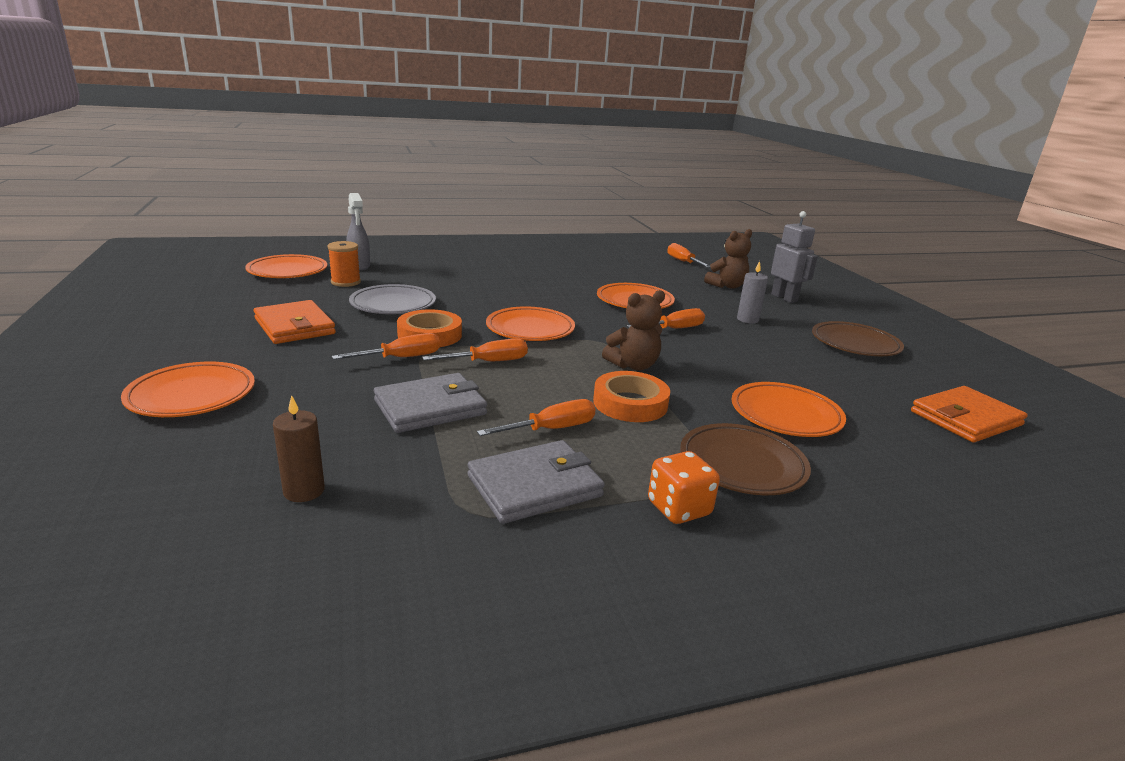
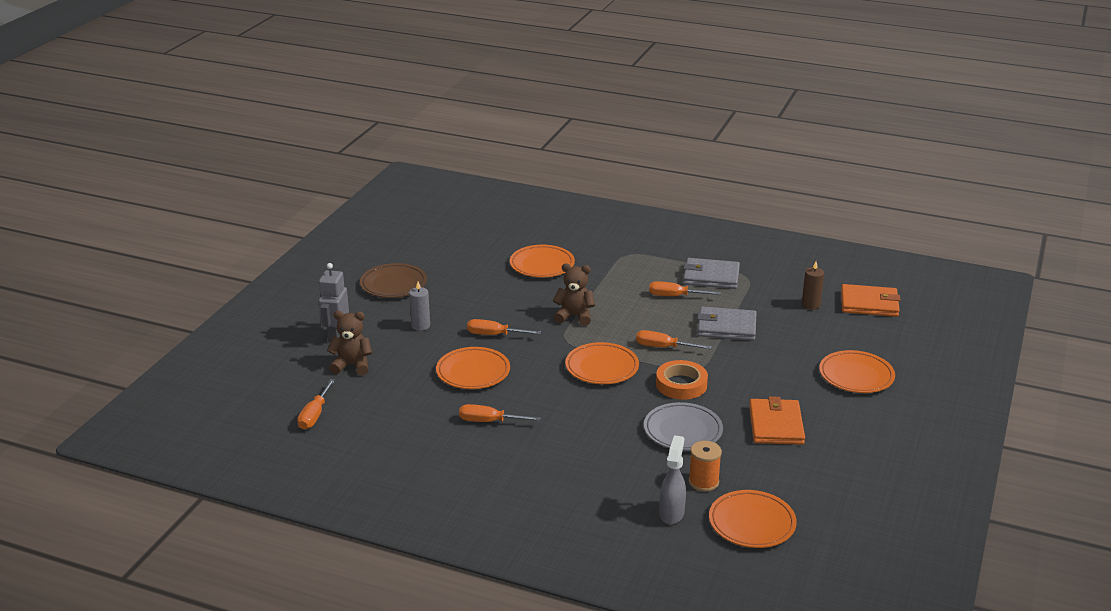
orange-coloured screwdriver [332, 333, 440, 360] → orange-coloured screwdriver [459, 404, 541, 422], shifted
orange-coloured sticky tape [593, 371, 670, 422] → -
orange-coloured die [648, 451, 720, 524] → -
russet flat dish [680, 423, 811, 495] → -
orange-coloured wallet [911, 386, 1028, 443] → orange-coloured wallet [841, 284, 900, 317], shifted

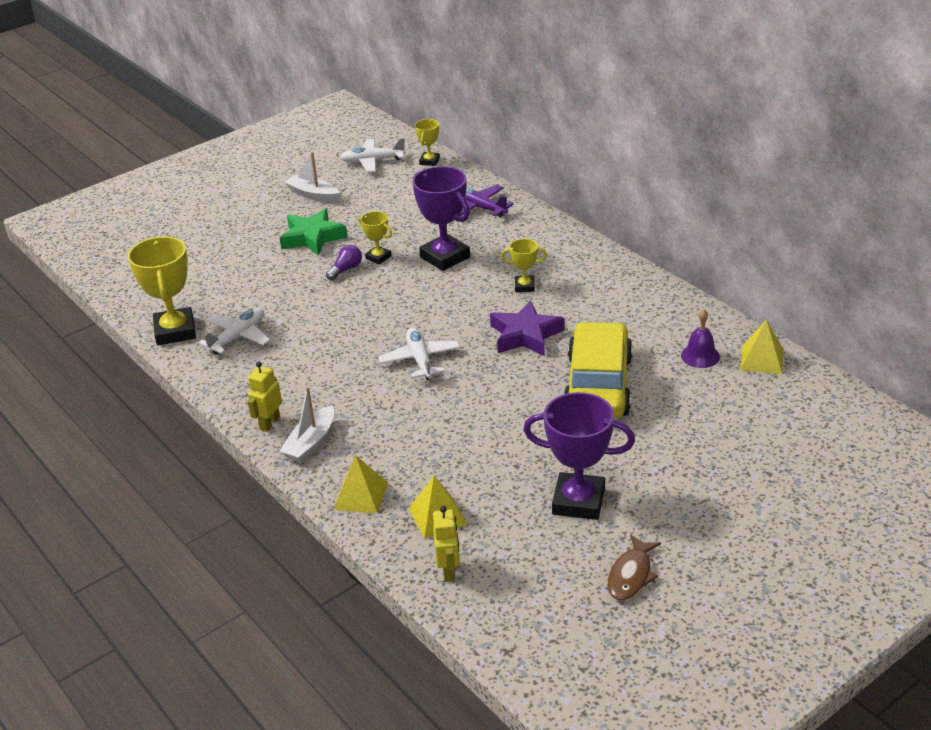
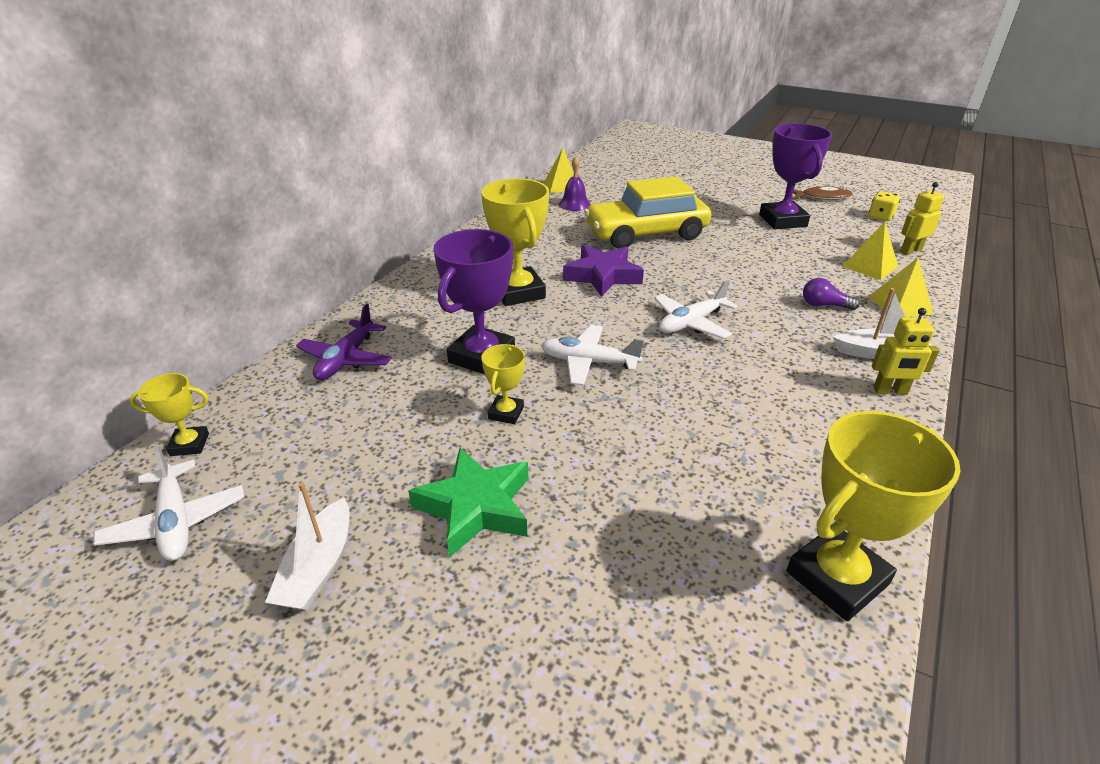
pure white plane [198, 308, 271, 354] → pure white plane [541, 325, 644, 386], shifted
purple bulb [326, 245, 362, 280] → purple bulb [803, 278, 860, 310], shifted
bright yellow trophy [501, 239, 547, 292] → bright yellow trophy [481, 178, 549, 306], x1.93
- → bright yellow die [869, 191, 900, 221]

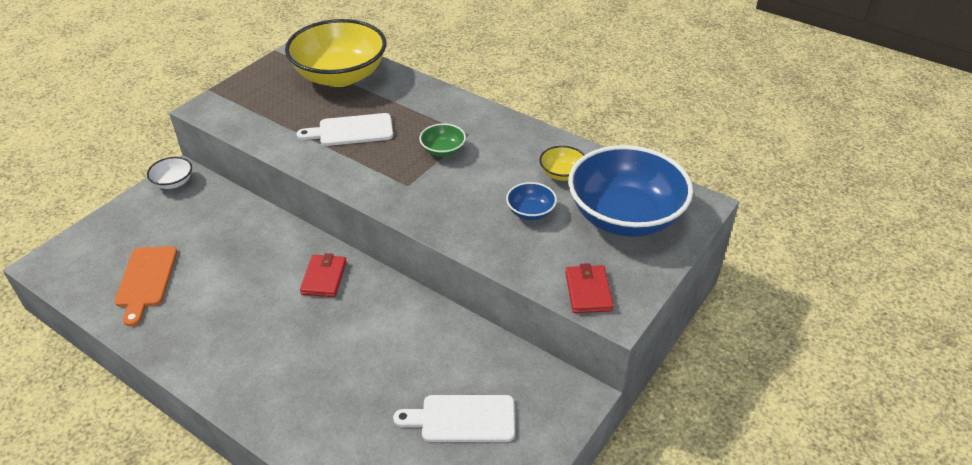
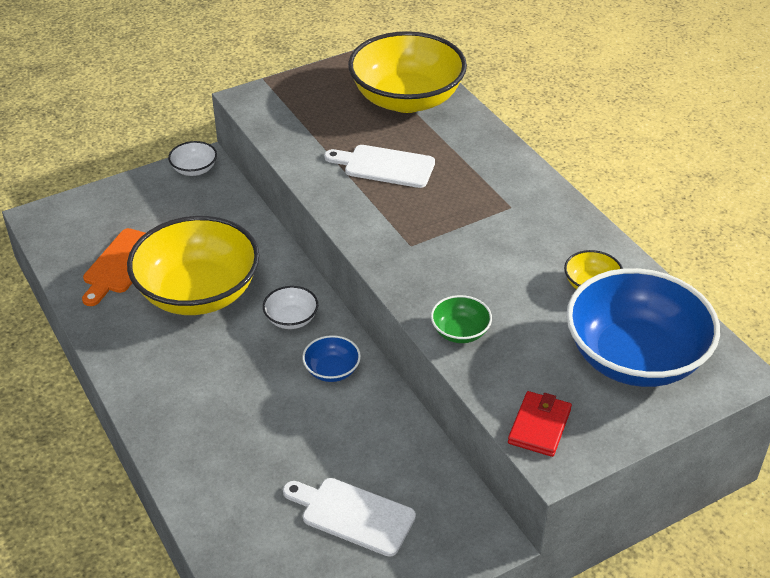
crimson wallet [300, 253, 347, 297] → pure white deep dish [263, 286, 318, 329]
leaf-green deep dish [419, 123, 466, 157] → leaf-green deep dish [431, 295, 492, 343], shifted
royal blue deep dish [506, 182, 557, 220] → royal blue deep dish [302, 335, 361, 382], shifted
- → bright yellow deep dish [127, 216, 260, 315]

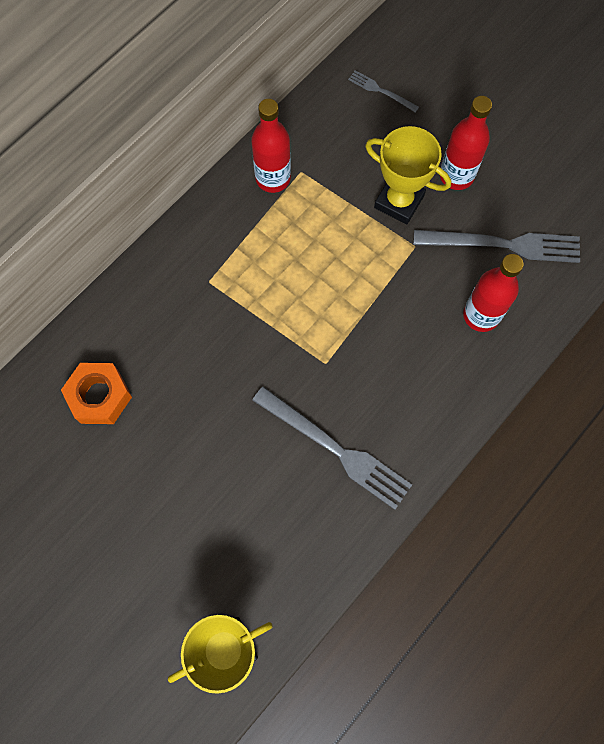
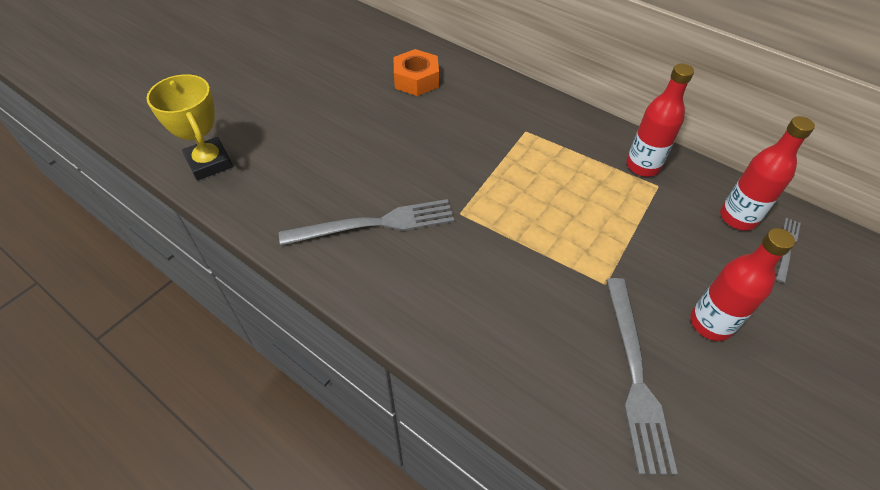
gray fork [252, 386, 412, 510] → gray fork [279, 199, 454, 246], 135 degrees counterclockwise
bright yellow trophy [365, 126, 451, 224] → -
crimson flask [463, 254, 524, 332] → crimson flask [720, 116, 815, 230], shifted

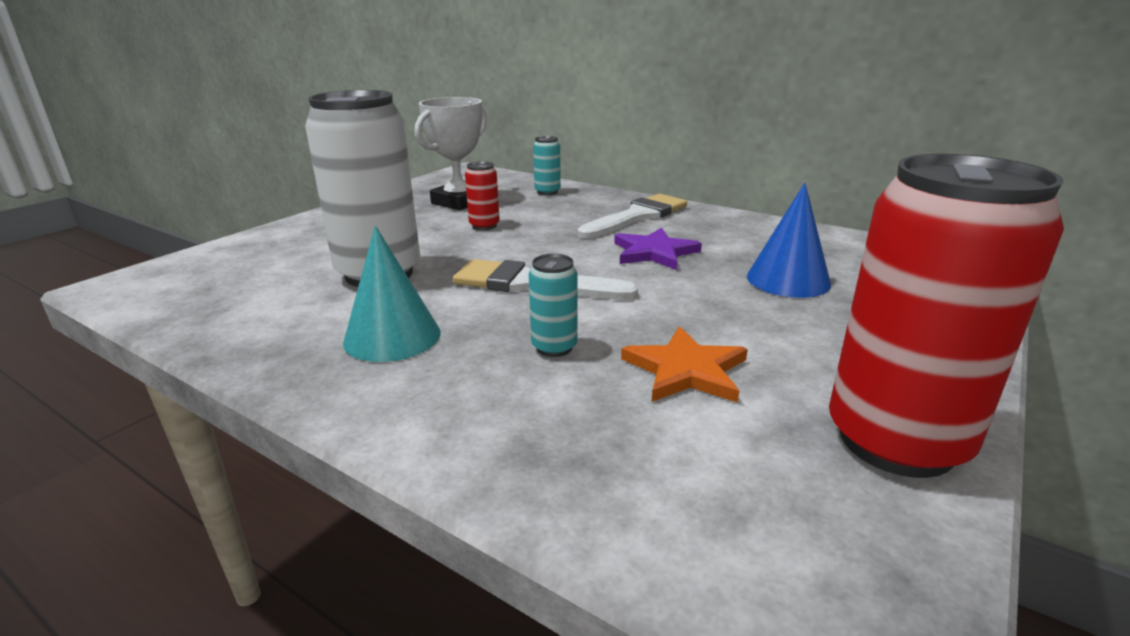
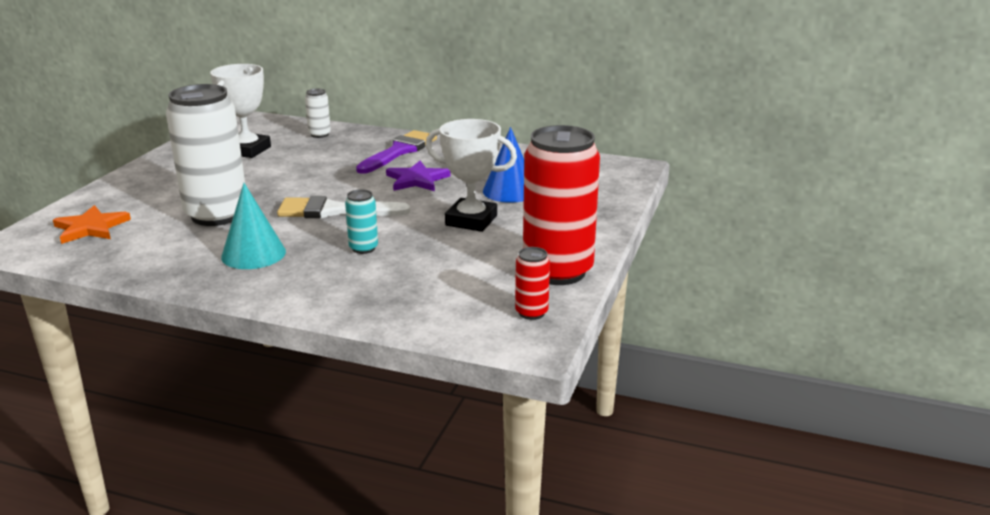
crimson tin [465, 162, 500, 230] → crimson tin [515, 247, 550, 320], shifted
teal tin [533, 136, 561, 195] → pure white tin [305, 89, 331, 138]
pure white paint brush [578, 194, 687, 239] → purple paint brush [356, 130, 437, 174]
orange-coloured star [621, 326, 748, 403] → orange-coloured star [53, 205, 131, 244], shifted
- → pure white trophy [426, 119, 517, 232]

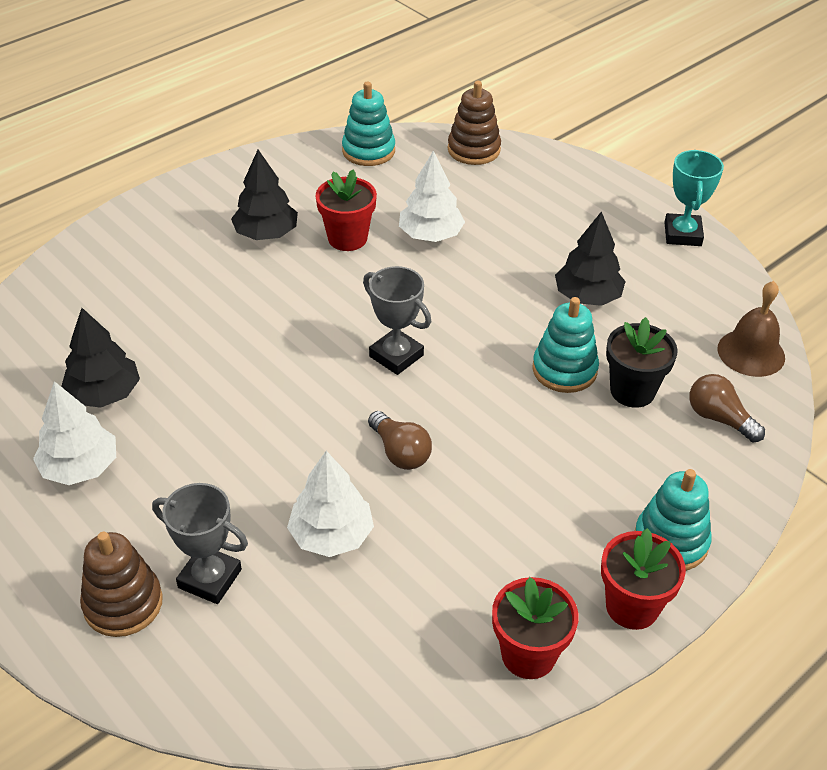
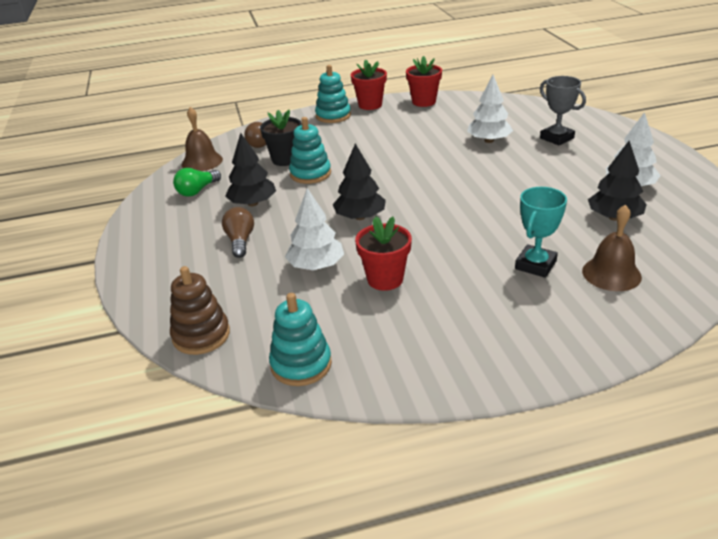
russet stacking toy [80, 532, 163, 637] → -
jet-black toy tree [231, 150, 298, 240] → jet-black toy tree [333, 143, 386, 220], shifted
gray trophy [363, 266, 431, 375] → -
russet bulb [368, 411, 432, 470] → russet bulb [222, 207, 254, 258], shifted
teal trophy [664, 150, 724, 246] → teal trophy [515, 187, 567, 278], shifted
- → leaf-green bulb [173, 168, 221, 197]
- → russet hand bell [582, 204, 642, 291]

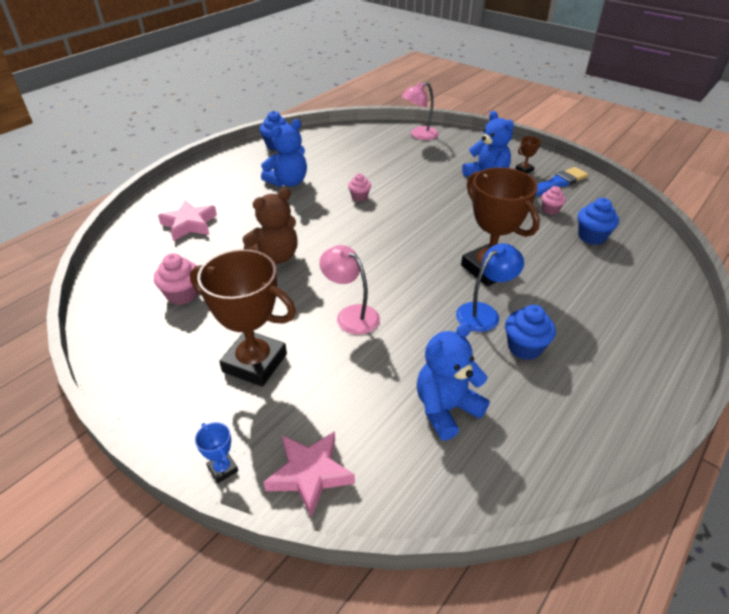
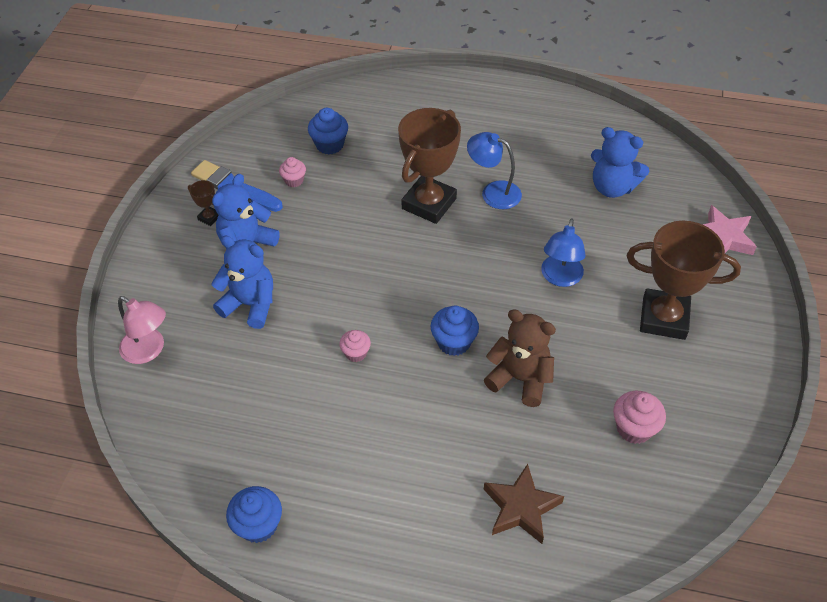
rose-pink star [158, 200, 217, 241] → russet star [484, 464, 564, 544]
russet trophy [190, 249, 296, 387] → russet trophy [627, 221, 741, 340], 75 degrees counterclockwise
royal blue trophy [195, 422, 238, 483] → -
royal blue teddy [261, 119, 307, 187] → royal blue teddy [211, 236, 273, 329], shifted
rose-pink desk lamp [319, 245, 380, 335] → royal blue desk lamp [541, 219, 586, 287]
royal blue fairy cake [505, 305, 556, 360] → royal blue fairy cake [431, 305, 479, 356], shifted

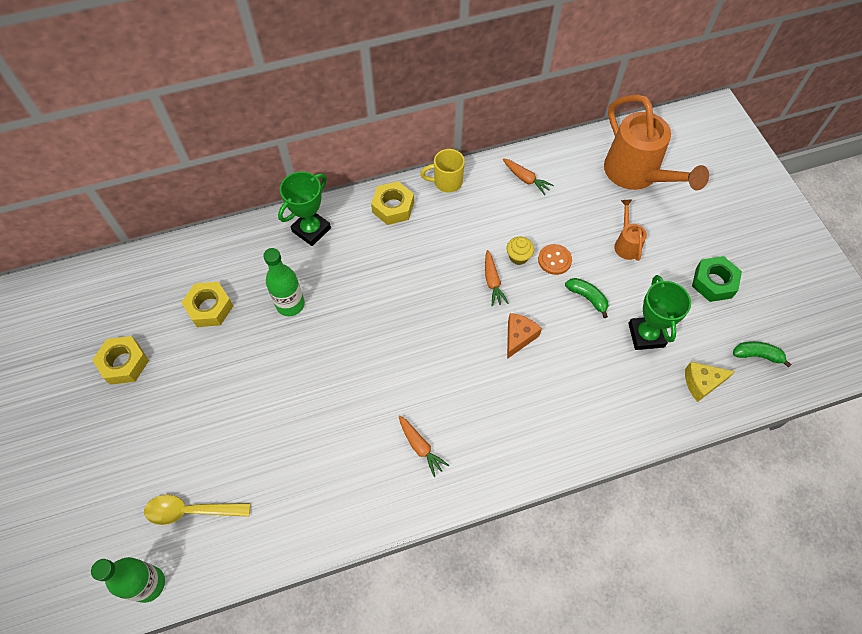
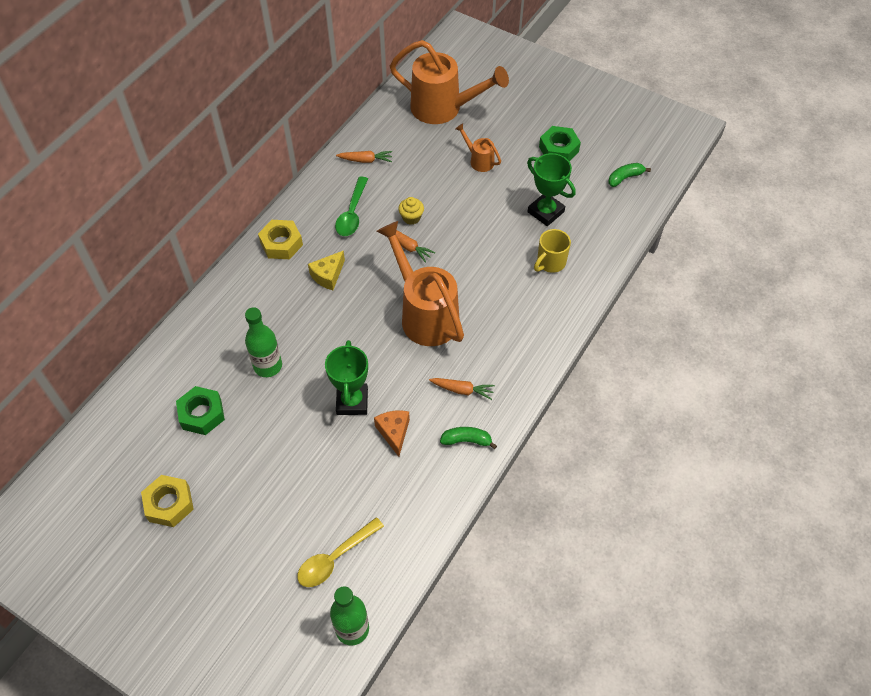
bright yellow hex nut [181, 282, 233, 327] → leaf-green hex nut [176, 386, 225, 435]
leaf-green trophy [278, 172, 331, 246] → leaf-green trophy [325, 340, 368, 415], shifted
bright yellow tea mug [420, 149, 465, 192] → bright yellow tea mug [534, 229, 571, 273], shifted
orange-coloured cheese wedge [507, 313, 542, 359] → orange-coloured cheese wedge [374, 410, 410, 457], shifted
orange-coloured sewing button [538, 244, 572, 275] → -
leaf-green banana fruit [565, 278, 608, 318] → leaf-green banana fruit [440, 427, 497, 449], shifted
bright yellow cheese wedge [685, 362, 735, 402] → bright yellow cheese wedge [308, 250, 345, 290], shifted
- → leaf-green tablespoon [335, 176, 368, 236]
- → orange-coloured sprinkling can [377, 221, 464, 346]

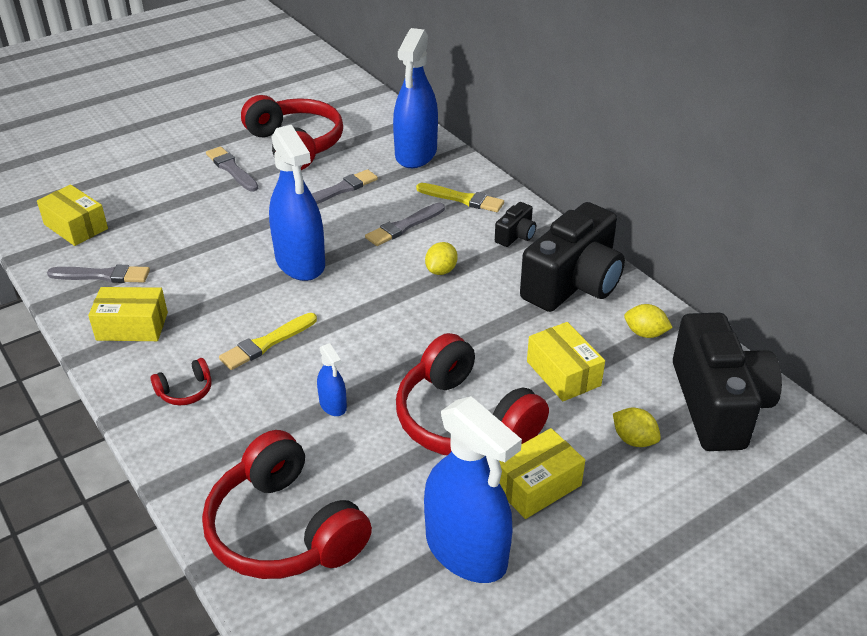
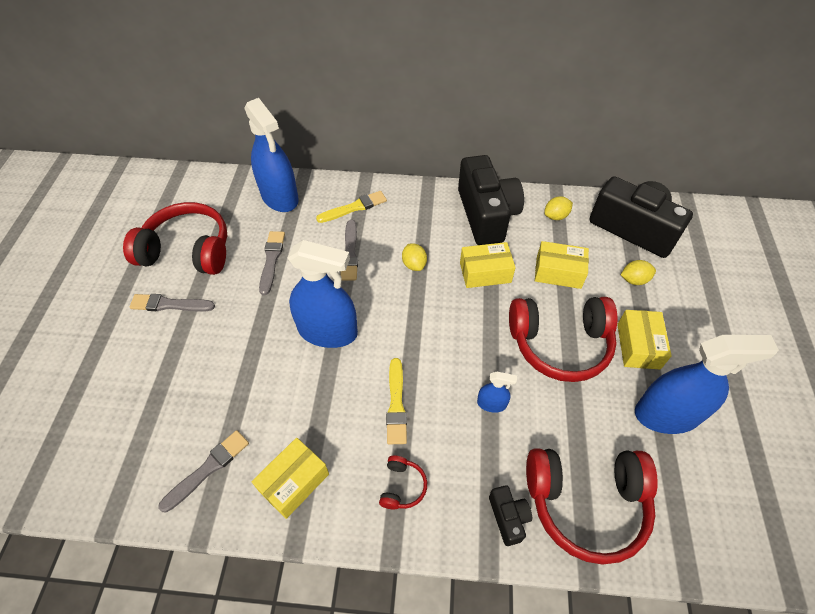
bright yellow package [37, 185, 108, 246] → bright yellow package [460, 242, 516, 288], shifted
jet-black photo camera [495, 202, 536, 247] → jet-black photo camera [489, 485, 532, 546], shifted

